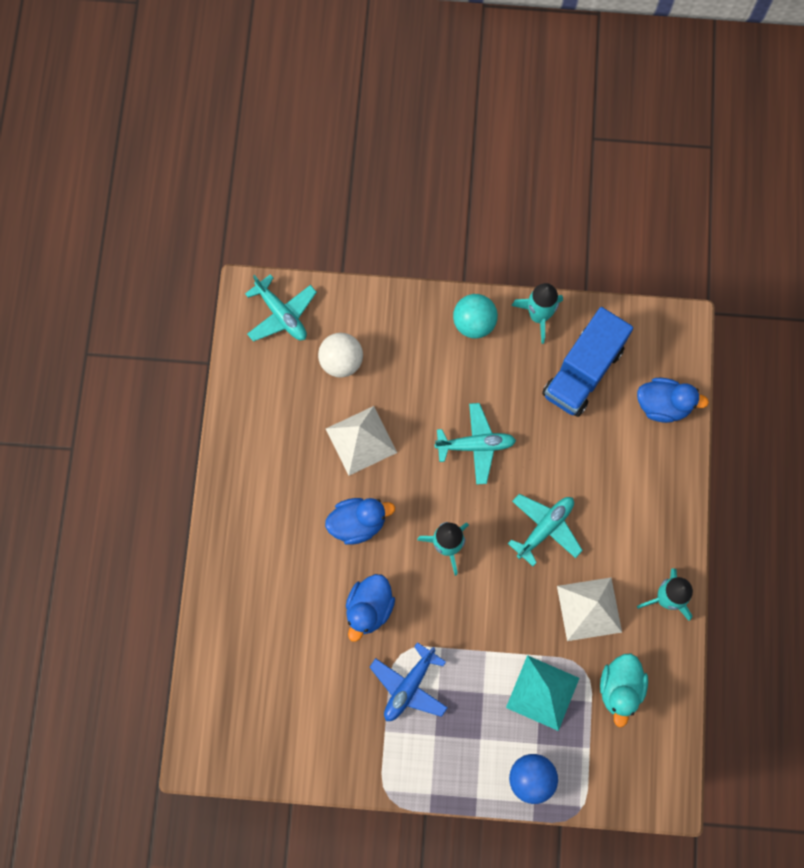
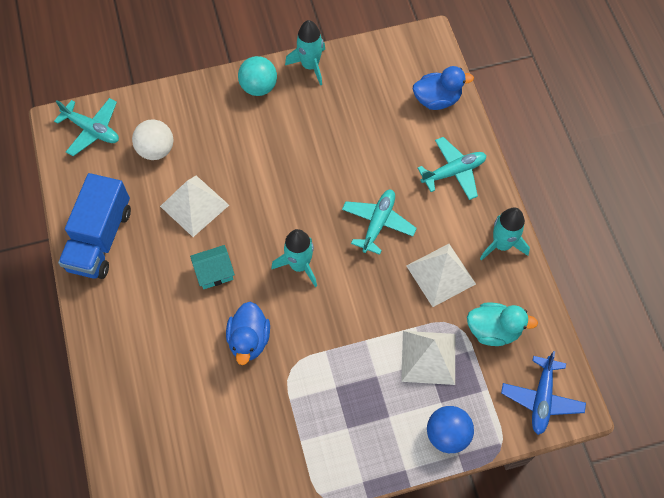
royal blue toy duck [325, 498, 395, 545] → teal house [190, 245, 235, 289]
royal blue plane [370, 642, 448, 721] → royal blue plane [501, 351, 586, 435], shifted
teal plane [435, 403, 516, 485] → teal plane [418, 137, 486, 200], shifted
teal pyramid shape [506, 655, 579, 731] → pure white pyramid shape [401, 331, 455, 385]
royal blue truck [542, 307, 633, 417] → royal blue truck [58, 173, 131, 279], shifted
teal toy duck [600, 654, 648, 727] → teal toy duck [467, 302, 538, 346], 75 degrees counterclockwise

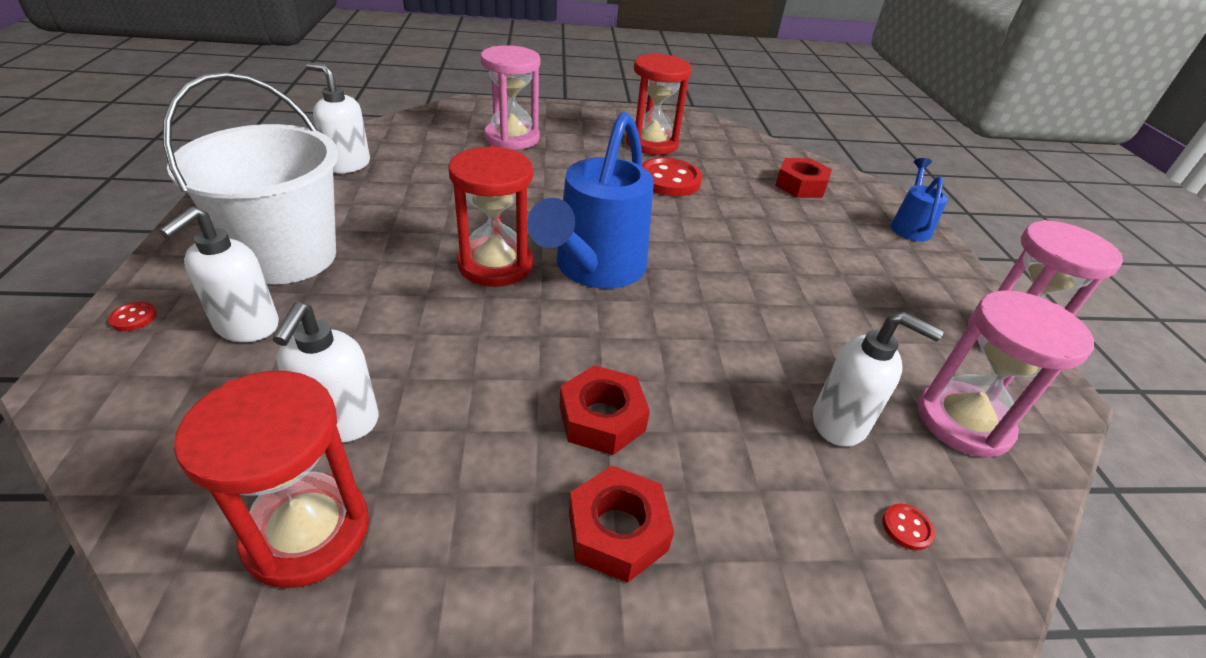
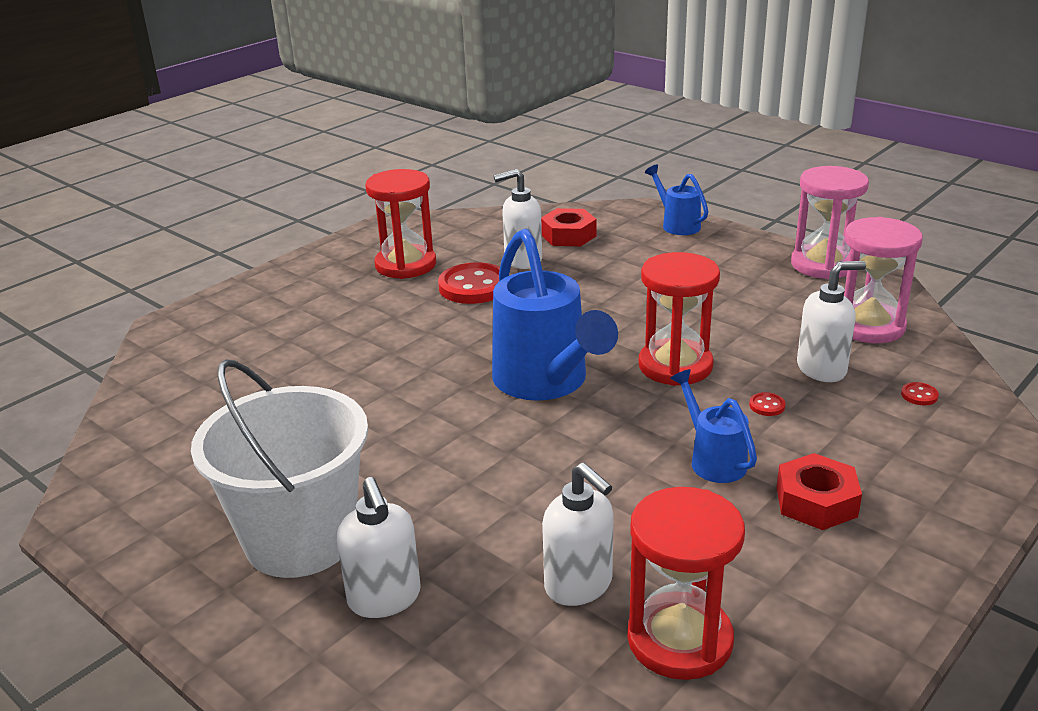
crimson sewing button [108, 302, 157, 331] → crimson sewing button [749, 392, 786, 416], shifted
pure white pump bottle [306, 62, 370, 173] → pure white pump bottle [494, 169, 542, 269], shifted
crimson sand timer [448, 146, 533, 287] → crimson sand timer [639, 252, 720, 386], shifted
rose-pink sand timer [481, 45, 540, 150] → -
crimson hex nut [559, 365, 650, 455] → royal blue sprinkling can [670, 369, 757, 483]

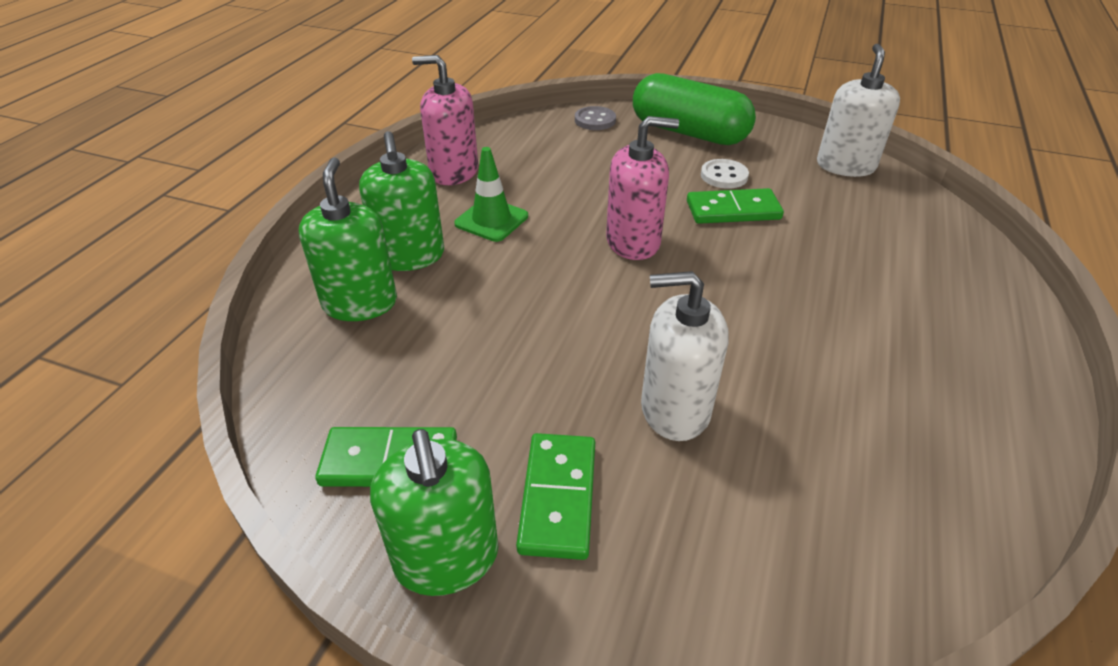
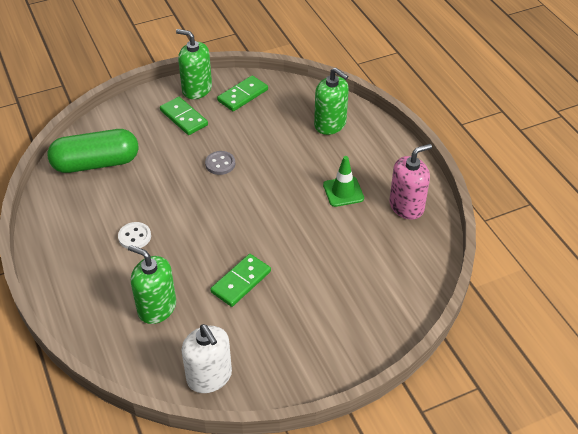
leaf-green pump bottle [359, 131, 444, 271] → leaf-green pump bottle [128, 245, 176, 324], shifted
gray sewing button [575, 106, 616, 130] → gray sewing button [205, 151, 235, 175], shifted
rose-pink pump bottle [606, 116, 679, 260] → -
leaf-green capsule [633, 73, 756, 145] → leaf-green capsule [47, 129, 138, 173], shifted
pure white pump bottle [641, 271, 729, 441] → -
pure white sewing button [701, 159, 749, 189] → pure white sewing button [118, 222, 151, 249], shifted

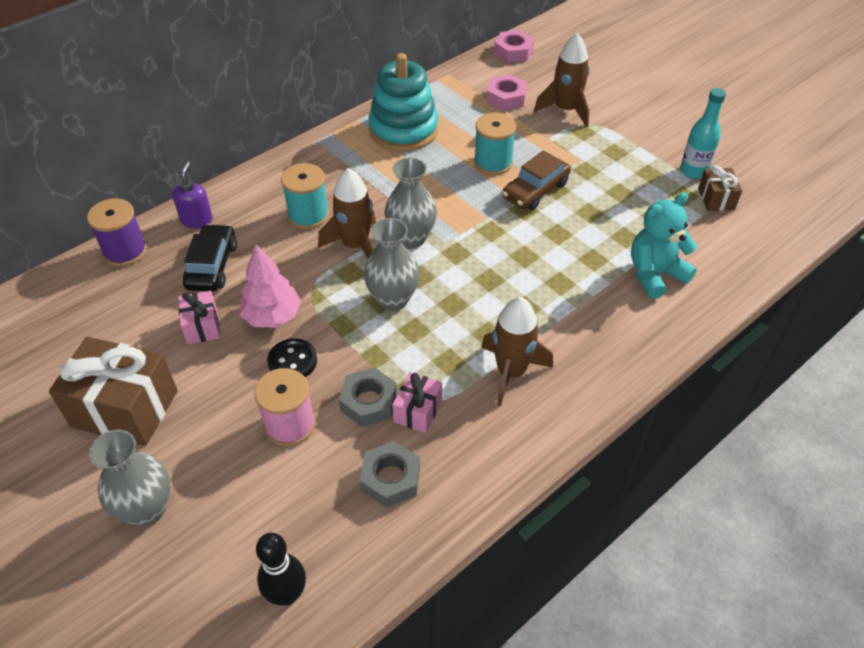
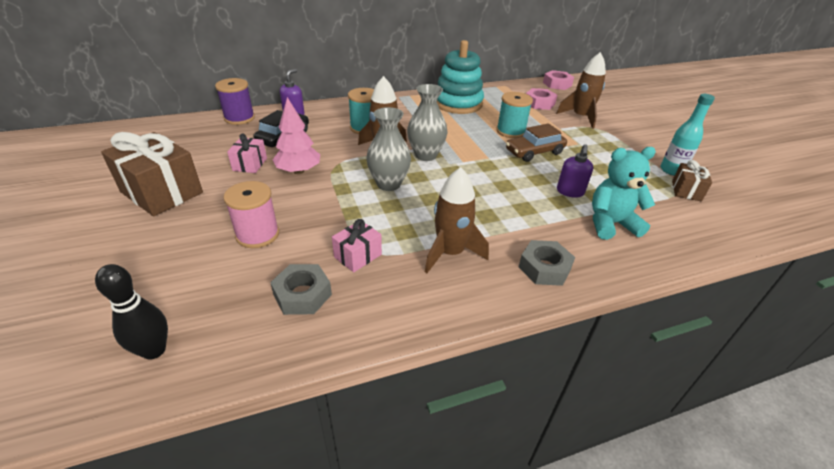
gray flower vase [89, 429, 171, 526] → -
jet-black sewing button [267, 338, 317, 377] → -
gray hex nut [339, 367, 397, 427] → gray hex nut [519, 240, 575, 286], shifted
- → purple pump bottle [557, 144, 593, 198]

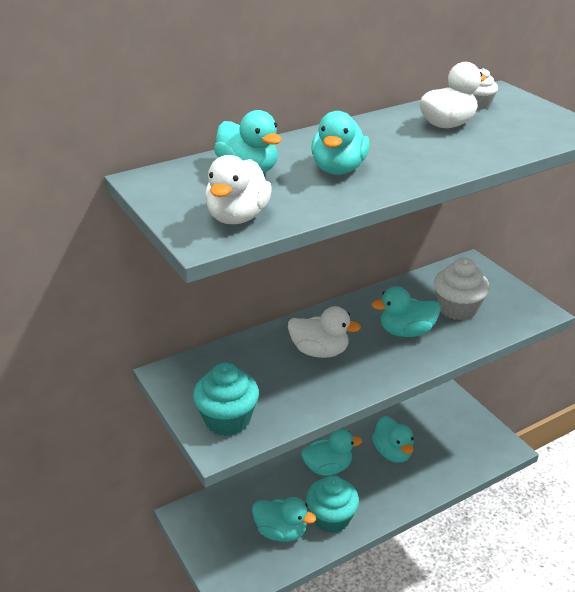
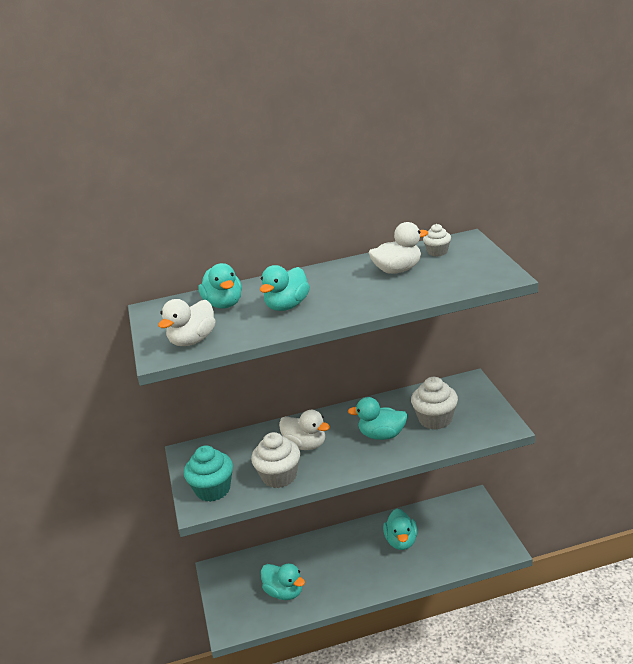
teal toy duck [301, 429, 362, 476] → -
teal fairy cake [306, 475, 359, 533] → -
- → pure white fairy cake [251, 432, 300, 488]

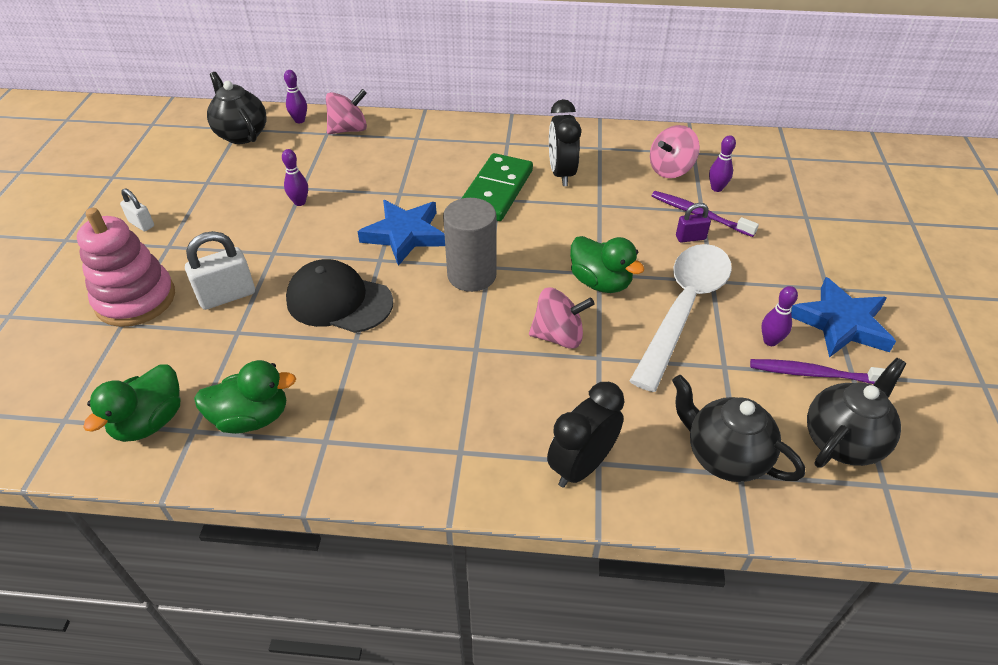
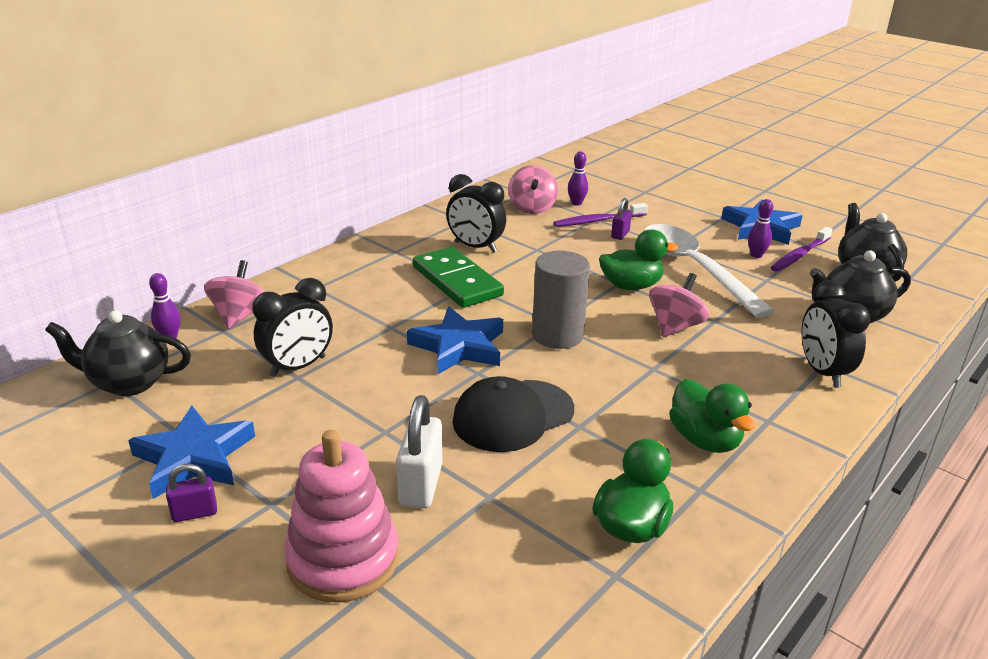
leaf-green toy duck [83, 364, 180, 442] → leaf-green toy duck [669, 379, 755, 453], shifted
pure white padlock [120, 188, 154, 231] → purple padlock [166, 464, 217, 522]
purple bowling pin [282, 149, 308, 206] → -
- → royal blue star [128, 406, 255, 499]
- → jet-black alarm clock [253, 278, 333, 377]

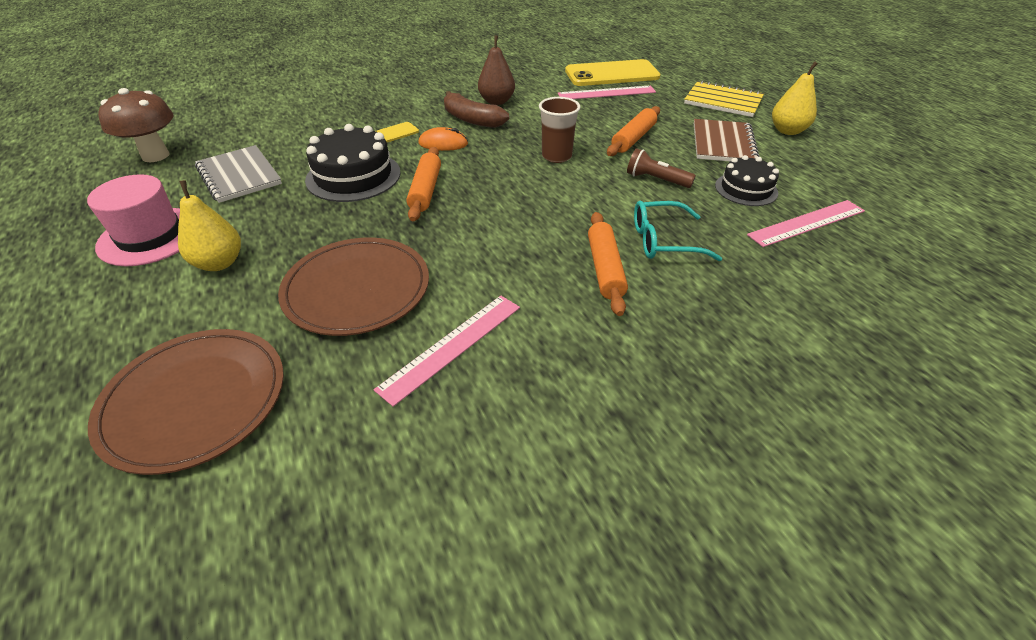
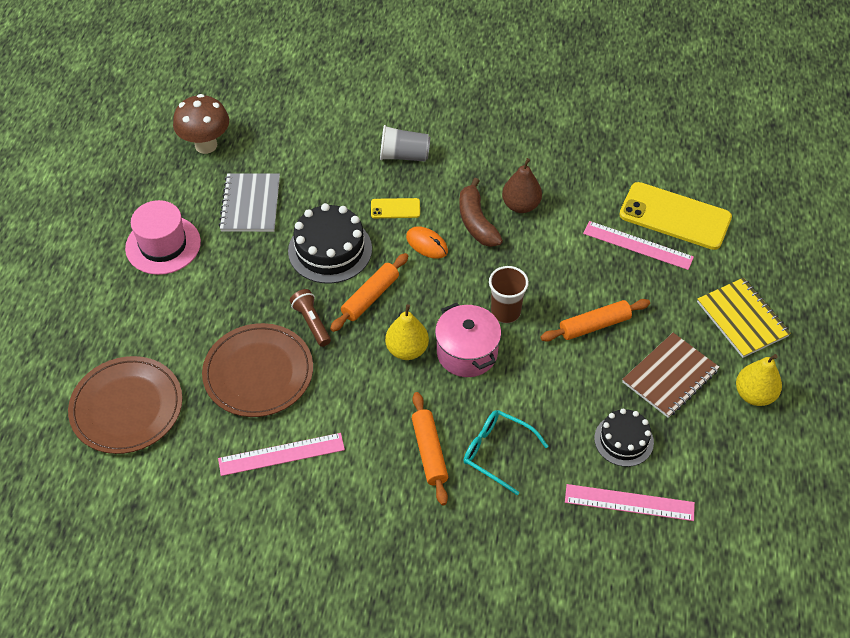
bright yellow pear [178, 180, 241, 271] → bright yellow pear [385, 304, 429, 360], shifted
orange-coloured rolling pin [588, 212, 628, 316] → orange-coloured rolling pin [412, 392, 448, 505], 45 degrees counterclockwise
russet pocket torch [627, 148, 696, 188] → russet pocket torch [290, 289, 331, 347], shifted
- → gray cup [380, 125, 430, 162]
- → rose-pink stockpot [435, 303, 501, 377]

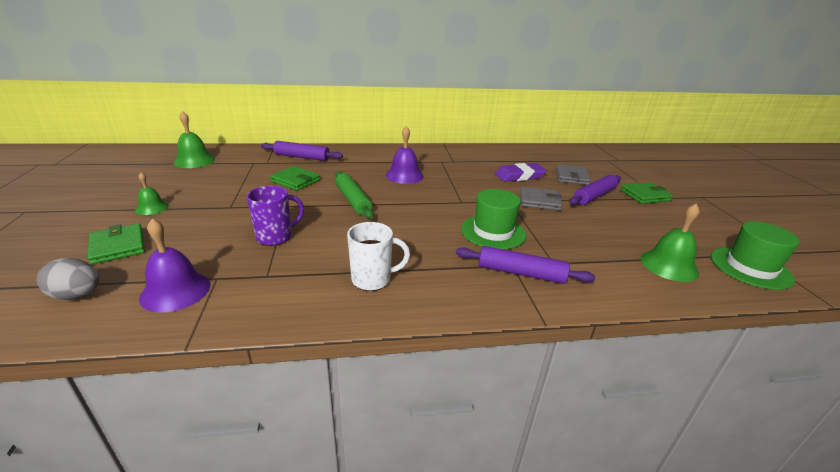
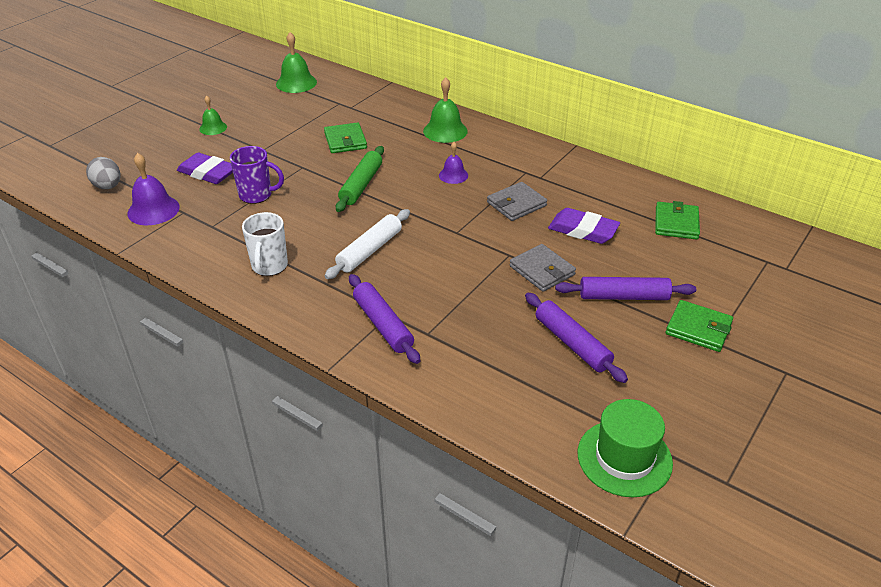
leaf-green wallet [88, 223, 145, 264] → leaf-green wallet [655, 201, 700, 240], shifted
purple rolling pin [261, 141, 343, 161] → purple rolling pin [525, 293, 628, 383], shifted
pure white tea mug [347, 222, 410, 291] → pure white tea mug [242, 212, 288, 276], 60 degrees clockwise
purple hand bell [386, 126, 424, 184] → purple hand bell [439, 142, 468, 184], x0.62
leaf-green tall hat [461, 189, 526, 249] → -
gray wallet [556, 164, 591, 185] → gray wallet [487, 182, 547, 221], shifted
leaf-green hand bell [641, 204, 700, 282] → leaf-green hand bell [423, 77, 468, 143], shifted
- → purple pencil eraser [177, 153, 233, 184]
- → pure white rolling pin [325, 209, 410, 279]

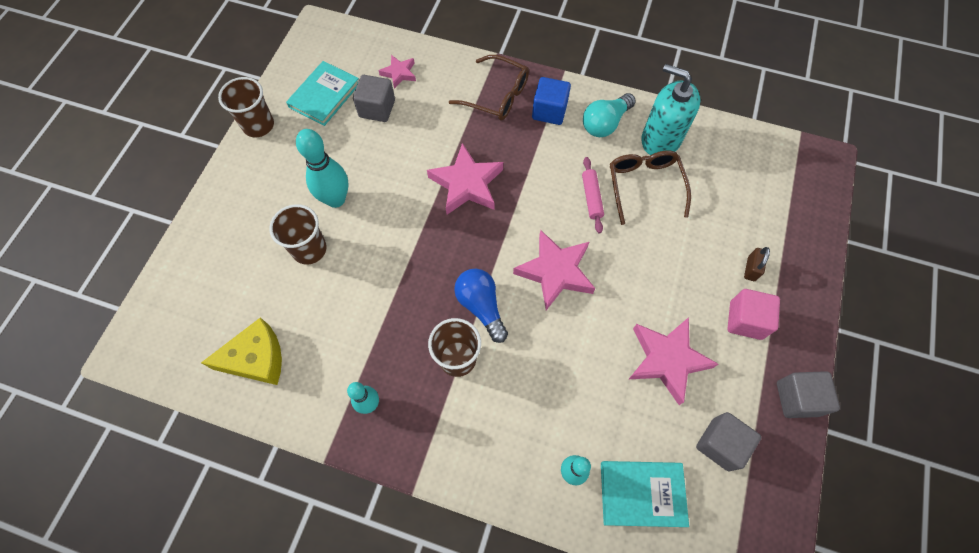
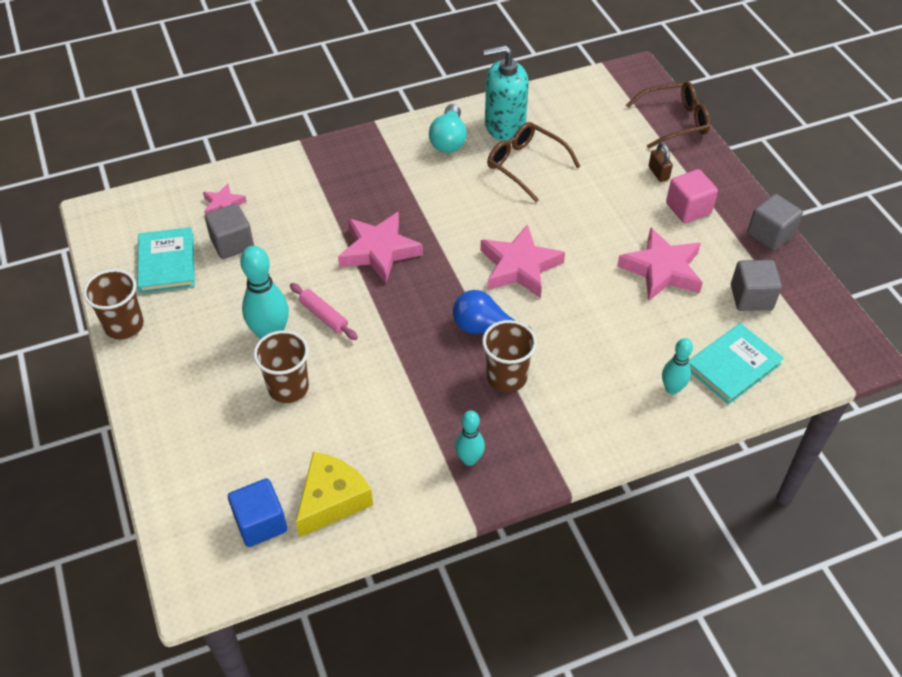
russet glasses [449, 55, 529, 121] → russet glasses [626, 81, 710, 149], shifted
royal blue cube [532, 77, 571, 125] → royal blue cube [228, 478, 287, 547], shifted
rose-pink rolling pin [582, 157, 604, 233] → rose-pink rolling pin [290, 283, 358, 340], shifted

